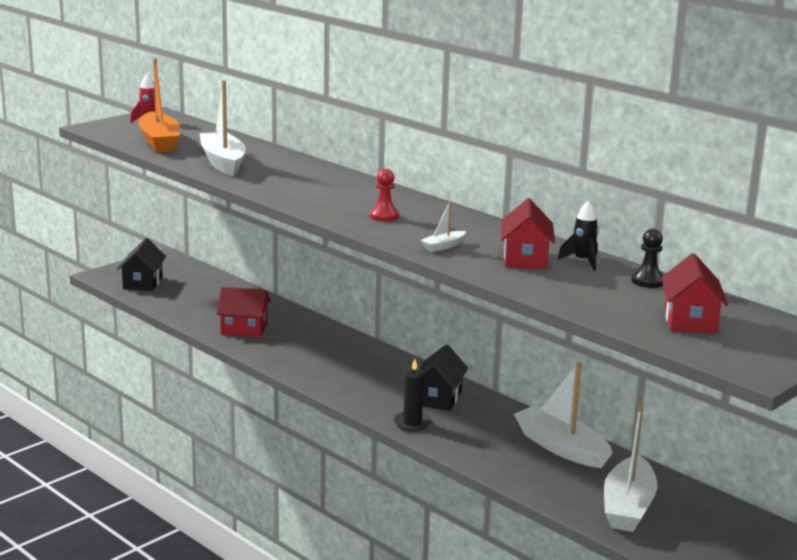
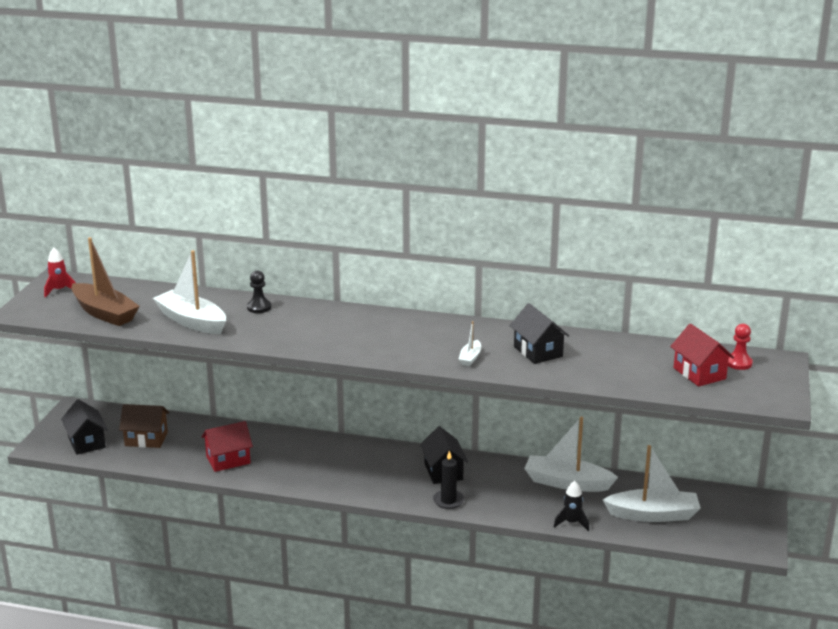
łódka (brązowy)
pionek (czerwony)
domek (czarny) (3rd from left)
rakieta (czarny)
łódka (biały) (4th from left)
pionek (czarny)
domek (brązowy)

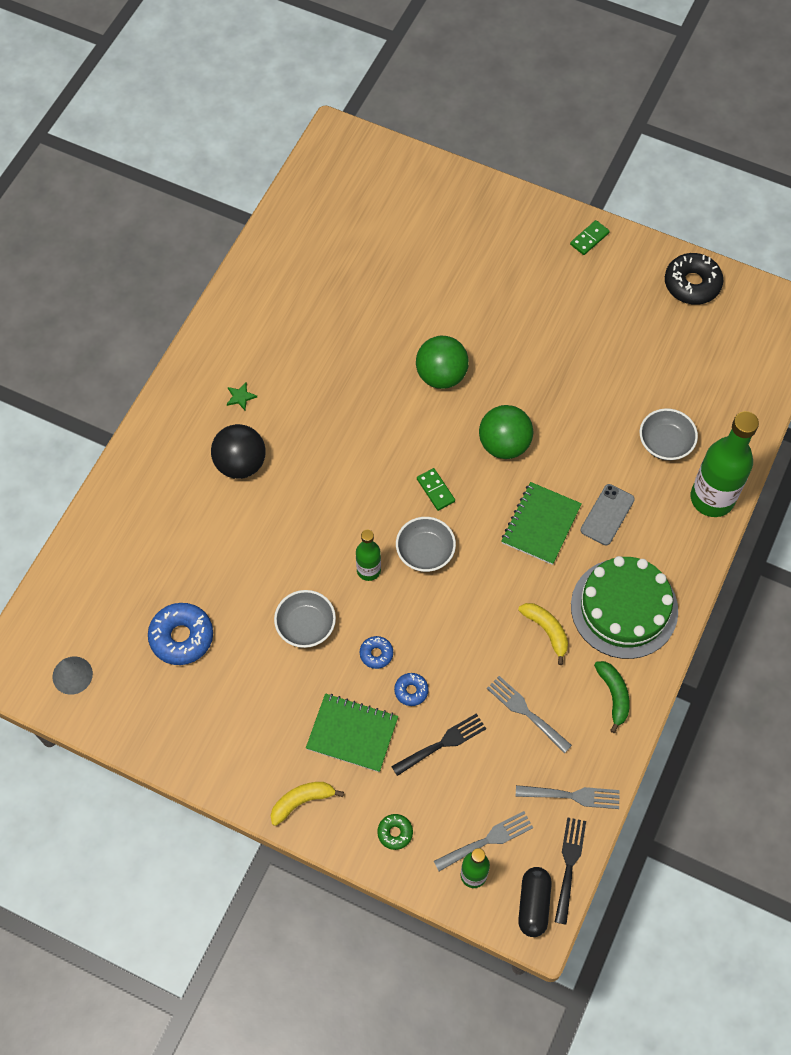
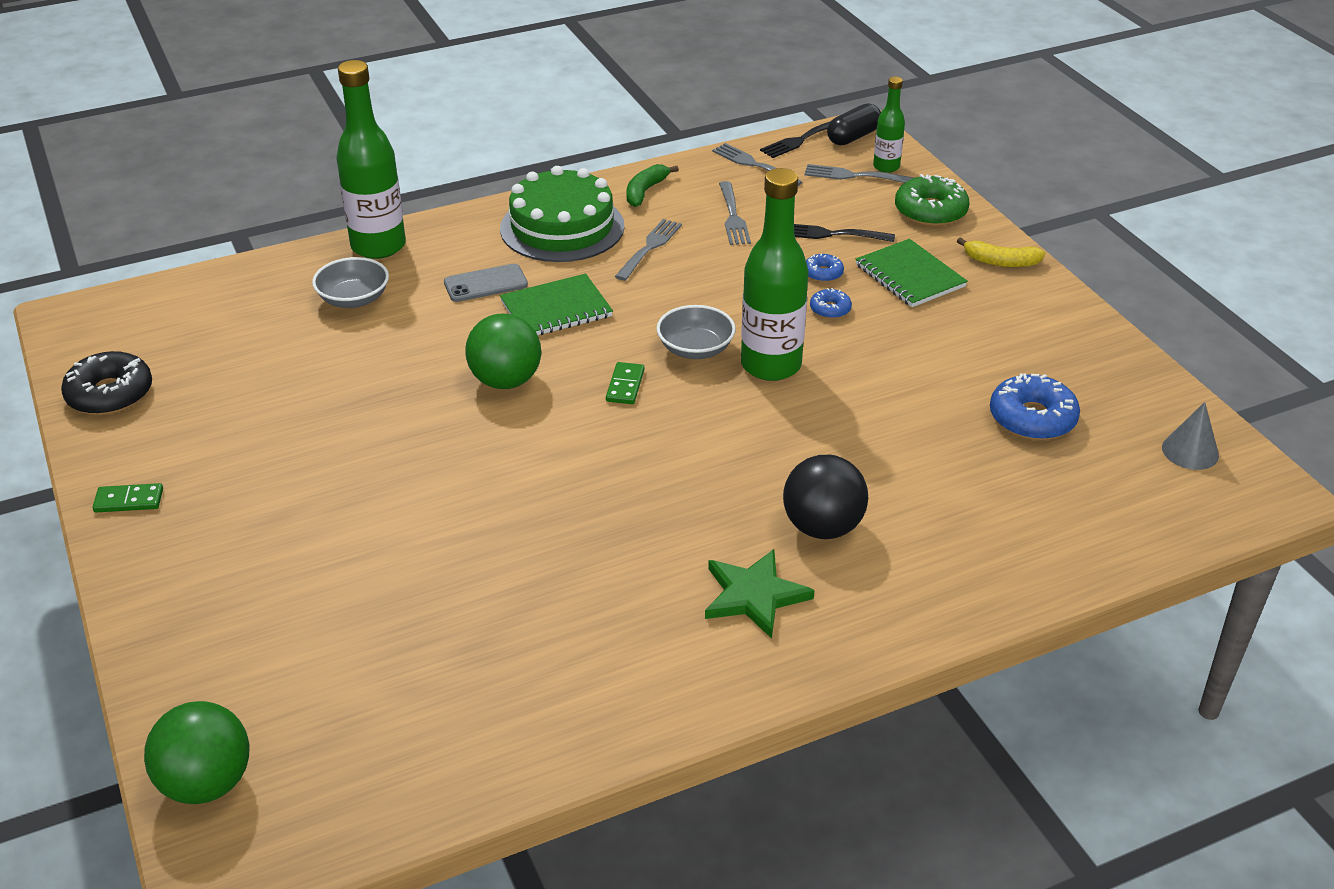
gwiazda (zielony)
miska (szary) (1st from left in the first image)
butelka (zielony) (2nd from left)
donut (zielony)
piłka (zielony) (1st from left)
widelec (szary) (1st from left)

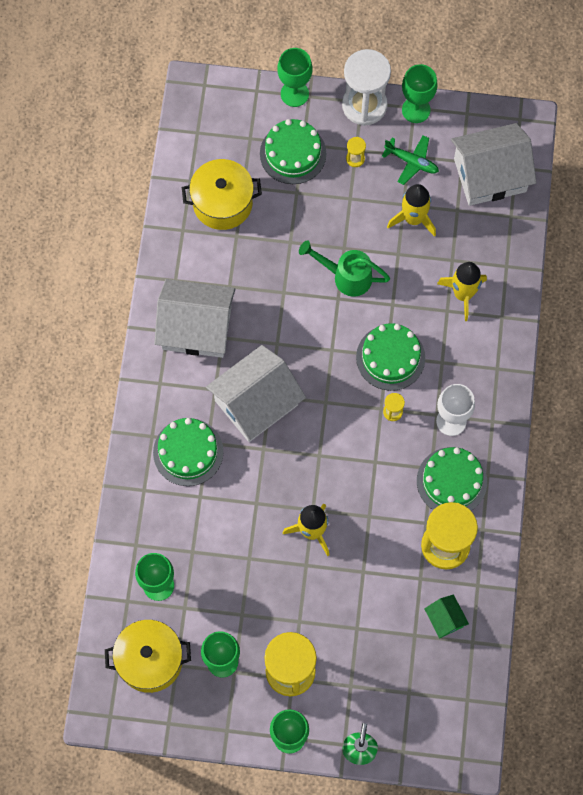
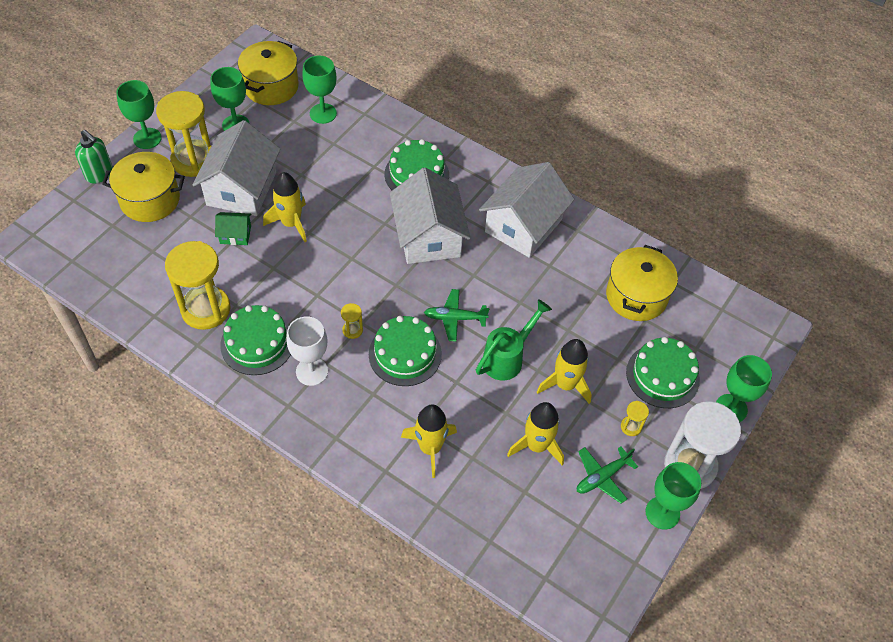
domek (zielony)
domek (biały) (1st from left)
garnek (żółty) (1st from left)
samolot (zielony) (1st from left)
rakieta (żółty) (4th from left)

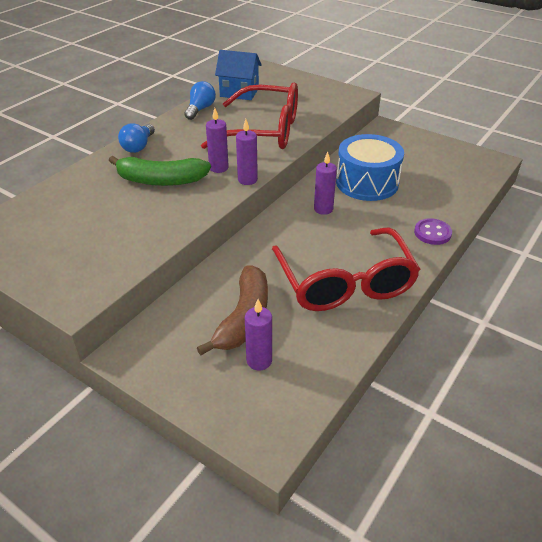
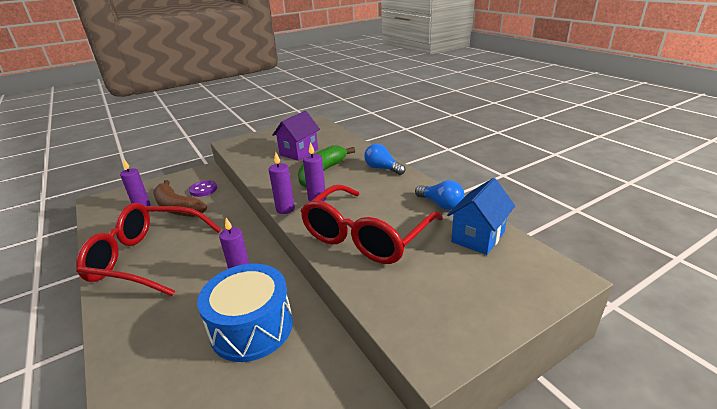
guzik (fioletowy)
domek (fioletowy)

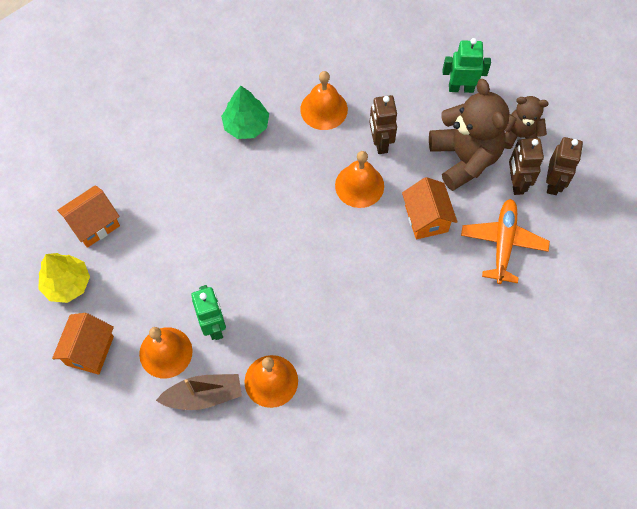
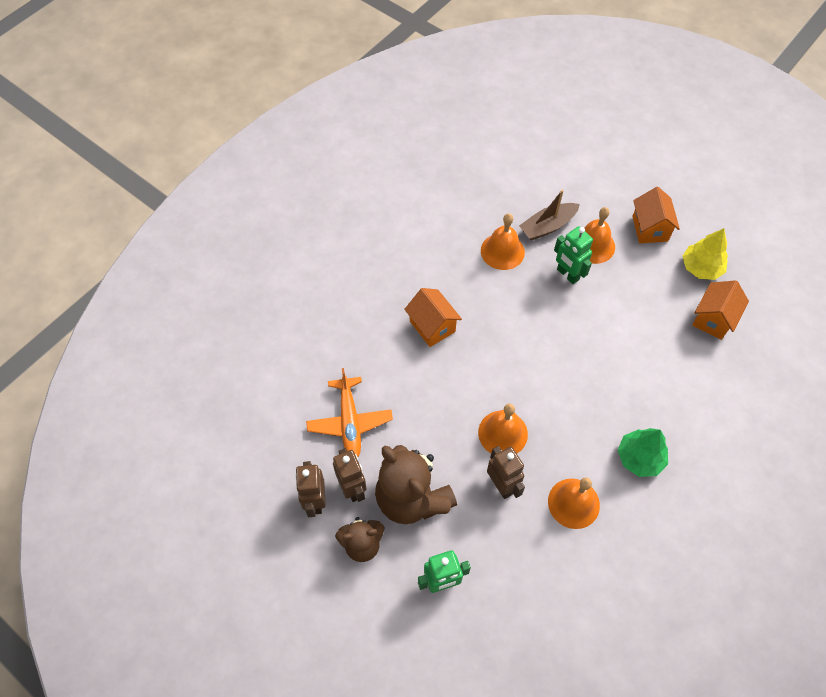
domek (pomarańczowy) (1st from left)

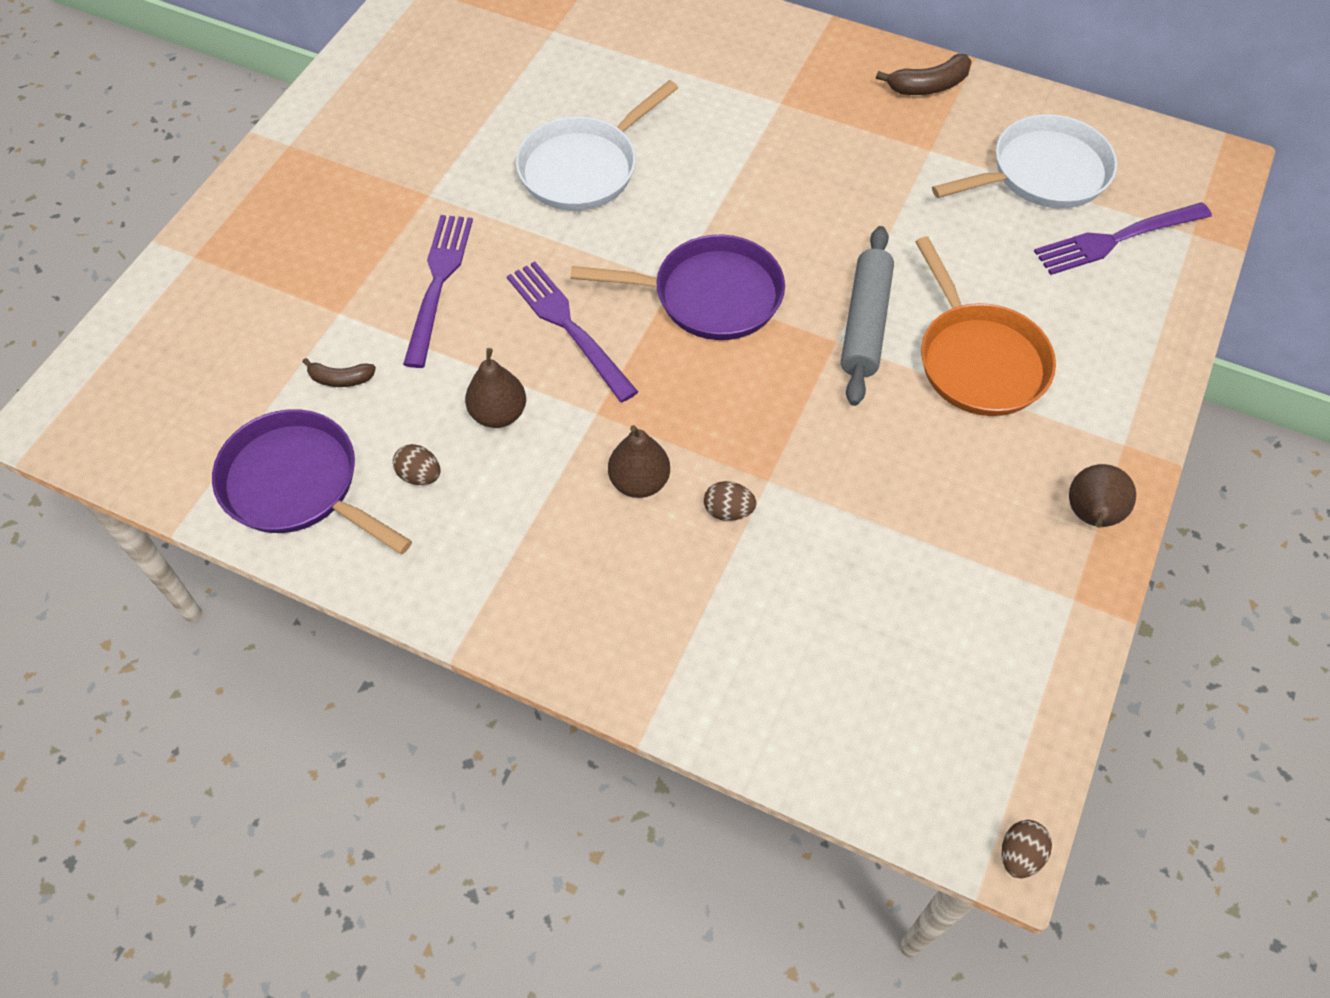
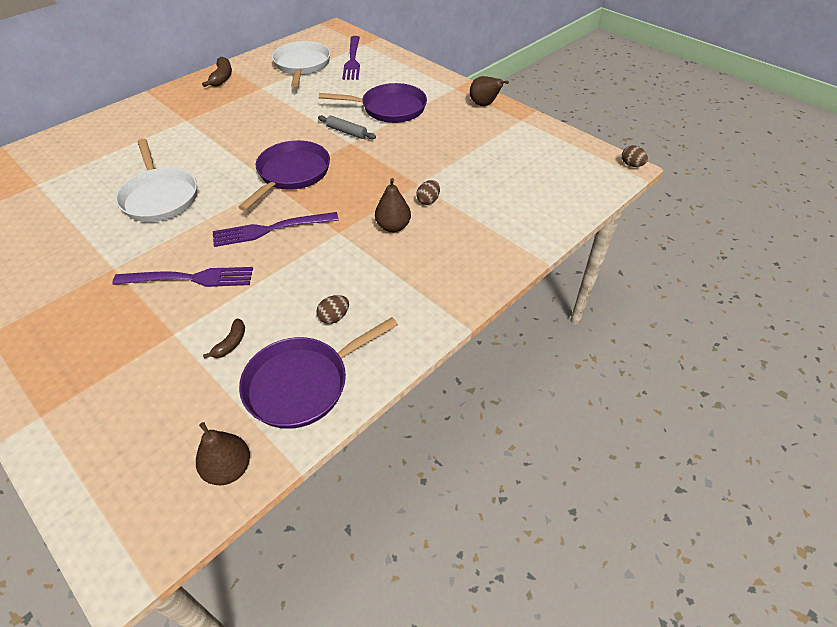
widelec (fioletowy) (1st from left)
gruszka (brązowy) (1st from left)
wałek do ciasta (szary)
patelnia (fioletowy) (3rd from left)

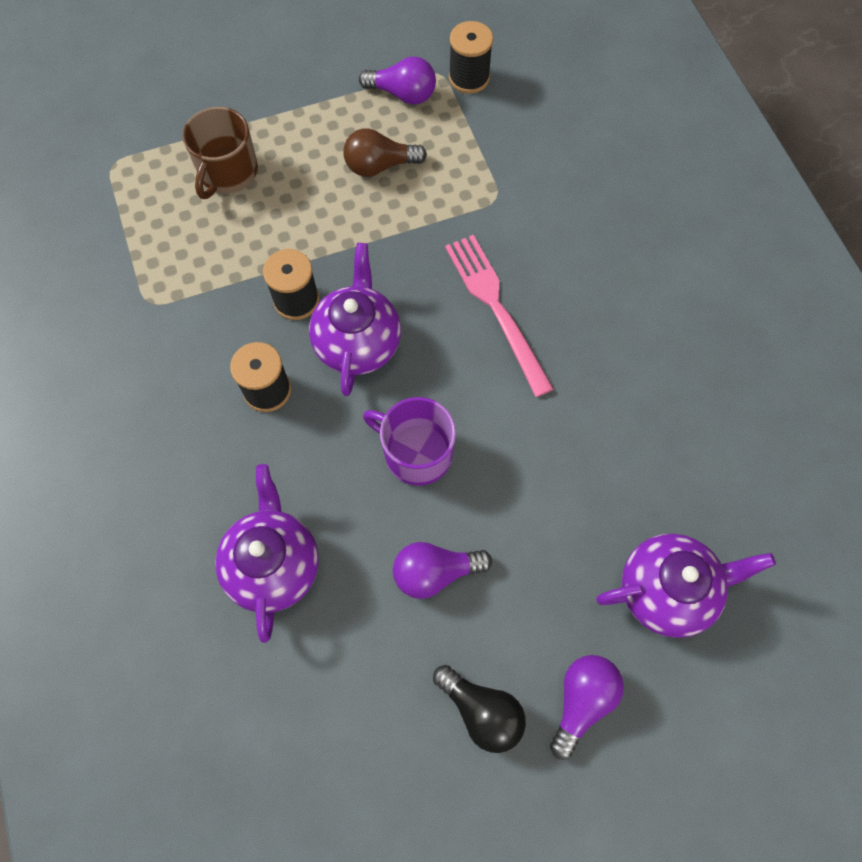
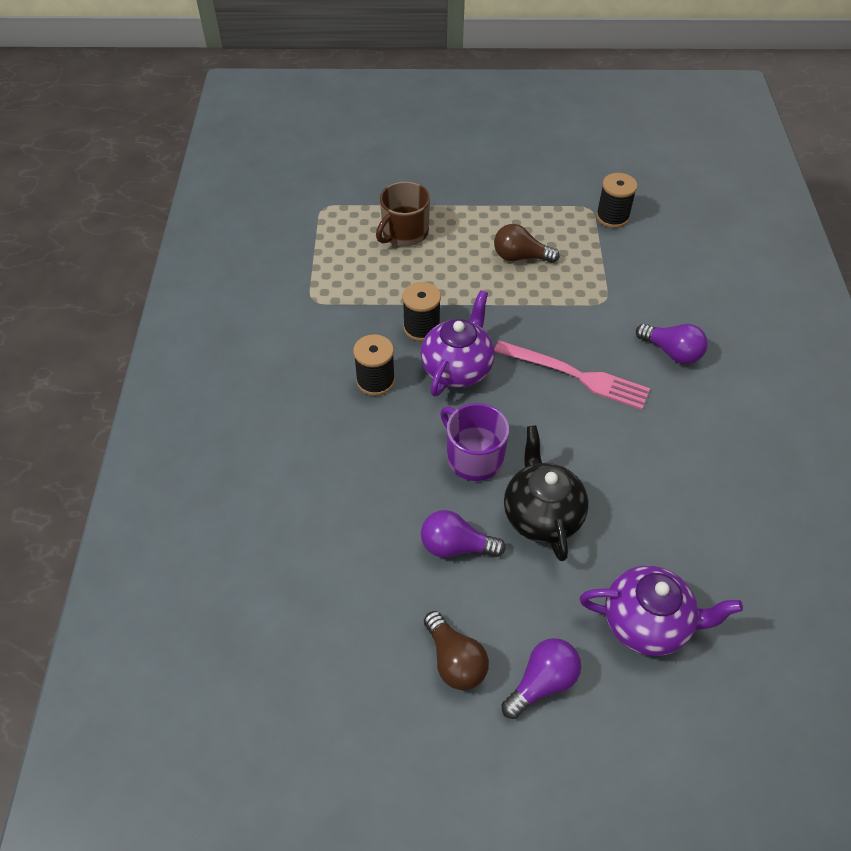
imbryk (fioletowy) (1st from left in the first image)
żarówka (fioletowy) (3rd from left)
żarówka (brązowy) (1st from left)
widelec (różowy)
imbryk (czarny)

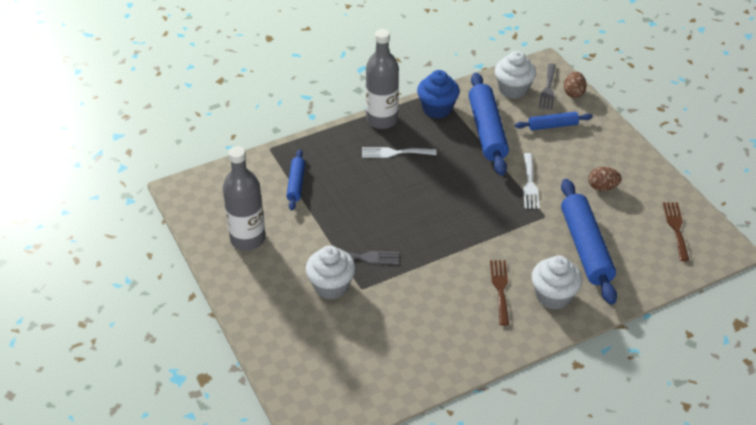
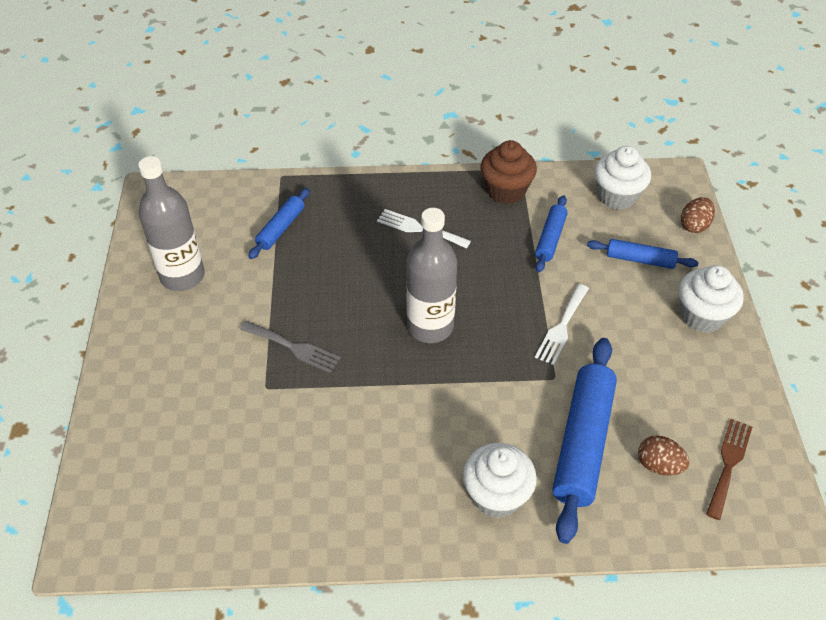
muffinka (biały) (3rd from left)
butelka (szary) (2nd from left)
muffinka (brązowy)
wałek do ciasta (niebieski) (2nd from left)
widelec (brązowy) (1st from left in the first image)
widelec (szary) (2nd from left in the first image)
jajko (brązowy) (1st from left)

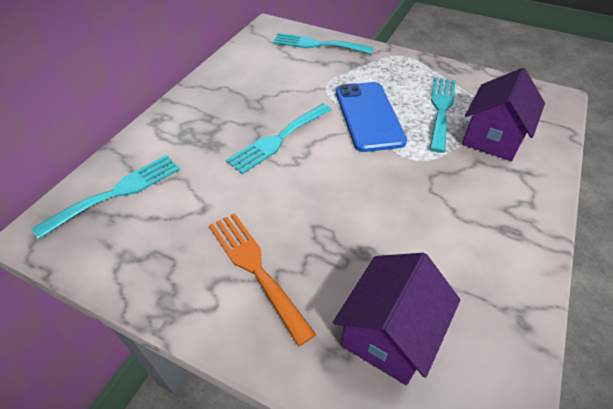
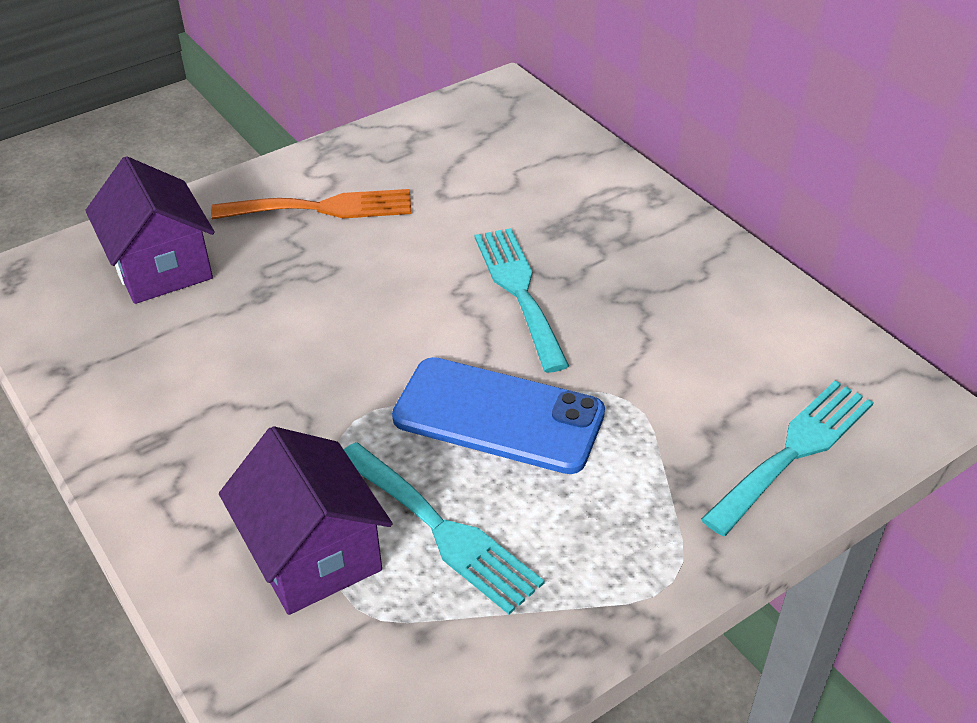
widelec (turkusowy) (1st from left in the first image)

